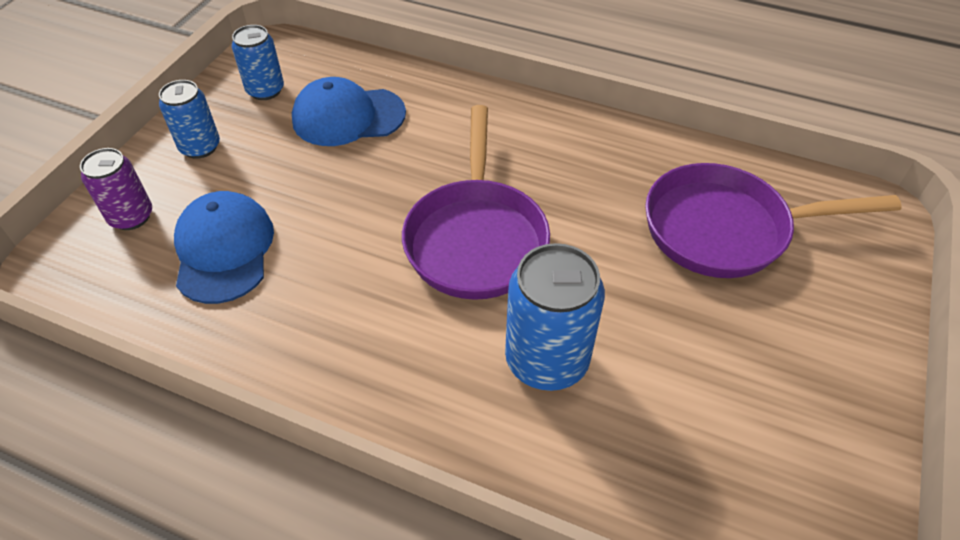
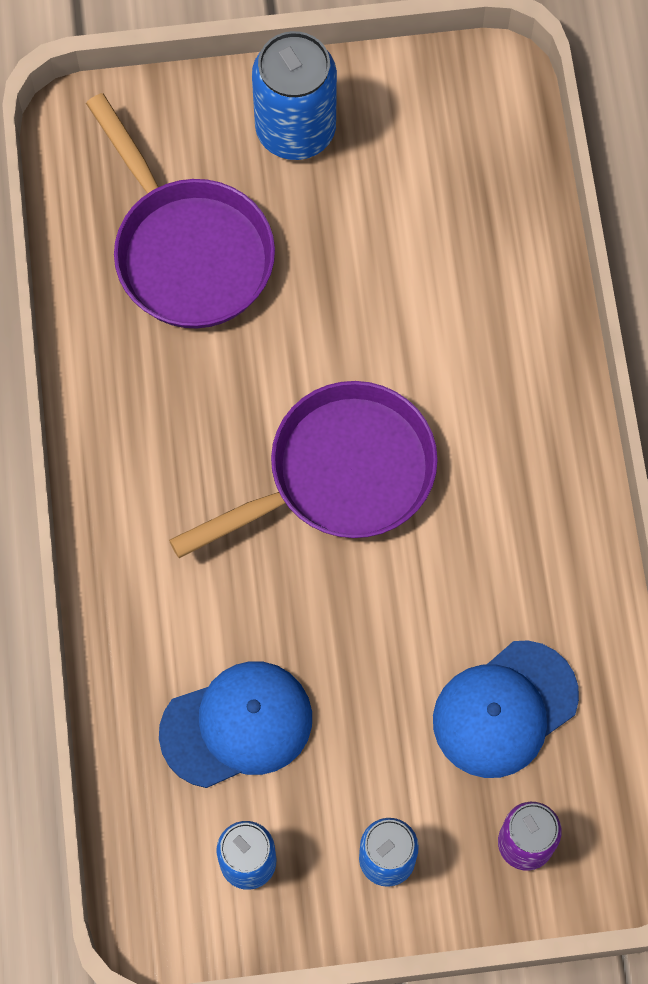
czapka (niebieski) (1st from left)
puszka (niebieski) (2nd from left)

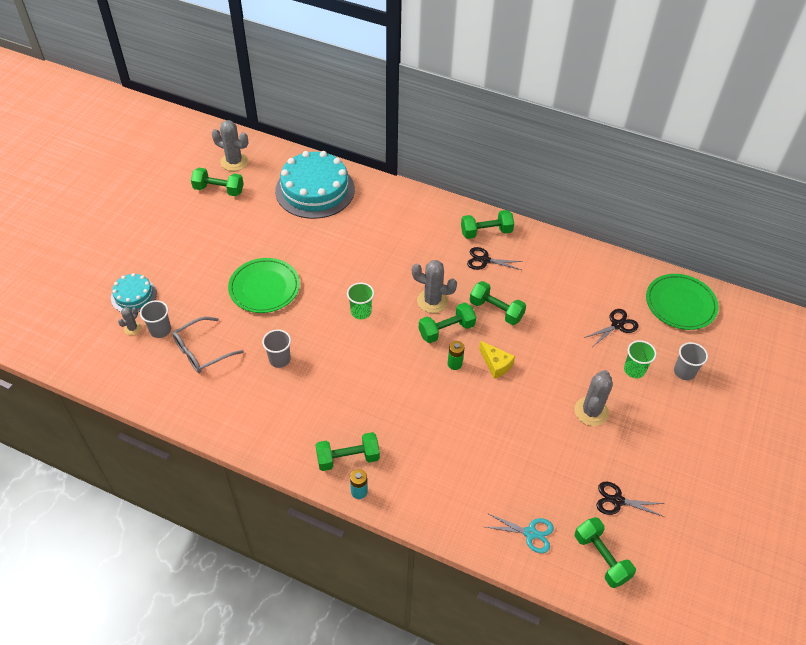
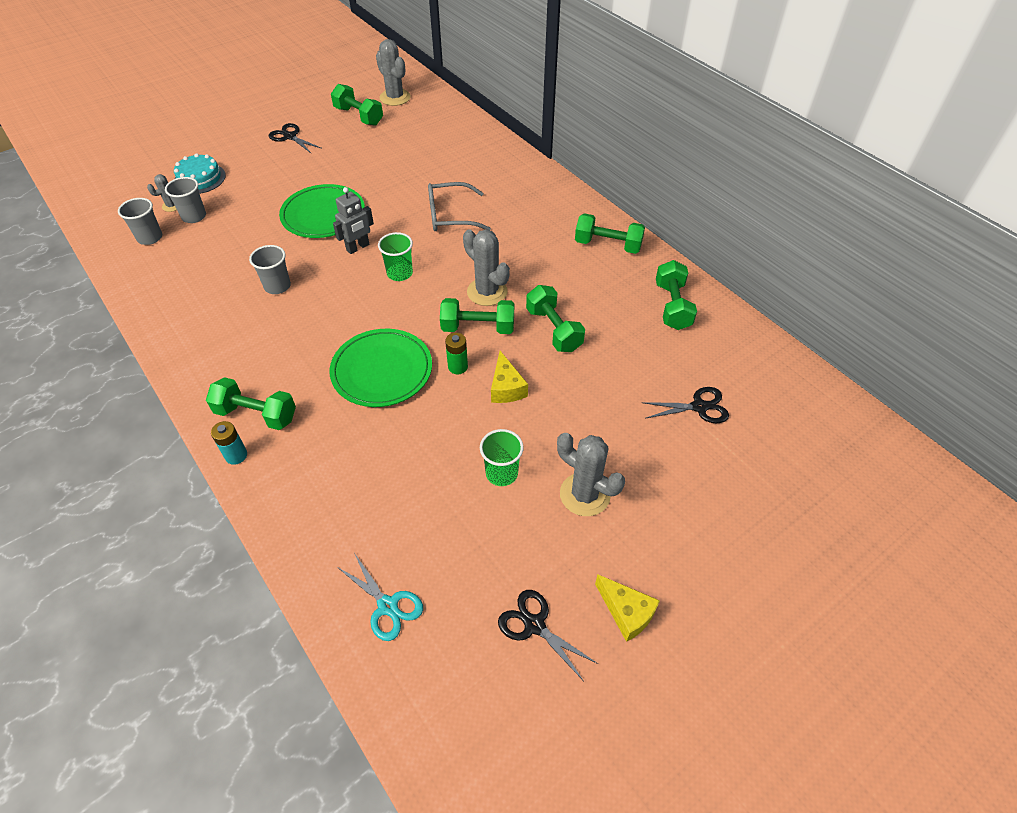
okulary (szary)
tort (turkusowy) (2nd from left in the first image)
nożyczki (czarny) (1st from left)
kaktus (szary) (4th from left)
hantel (zielony) (6th from left)
szklanka (zielony) (2nd from left)
talerz (zielony) (2nd from left)
szklanka (szary) (1st from left)
robot (szary)
ser (żółty) (2nd from left)

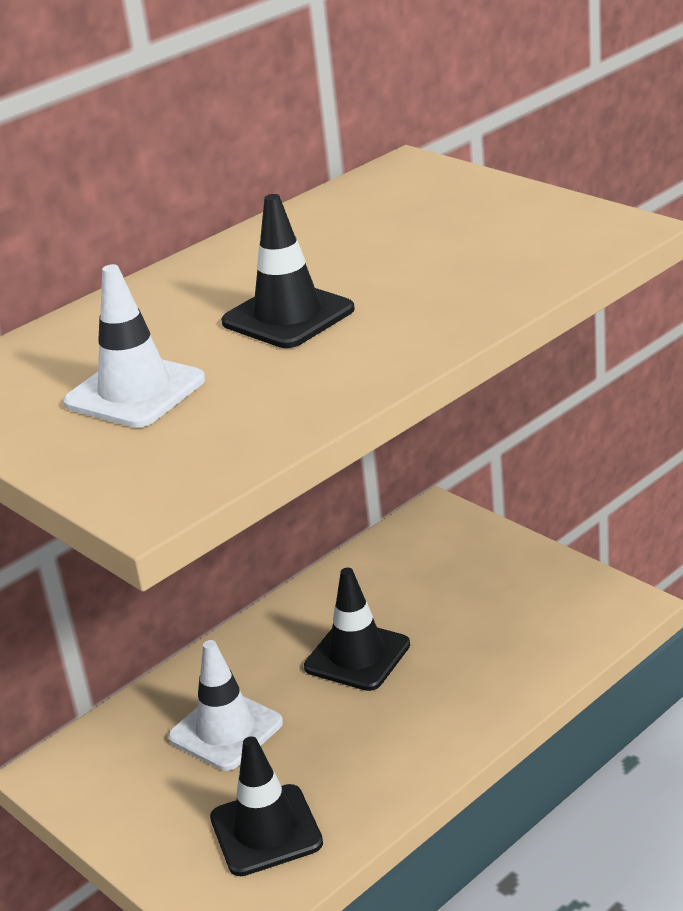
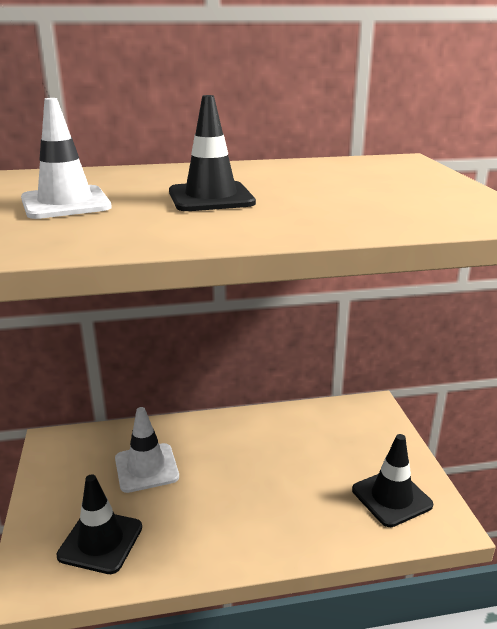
pachołek (czarny) (3rd from left)

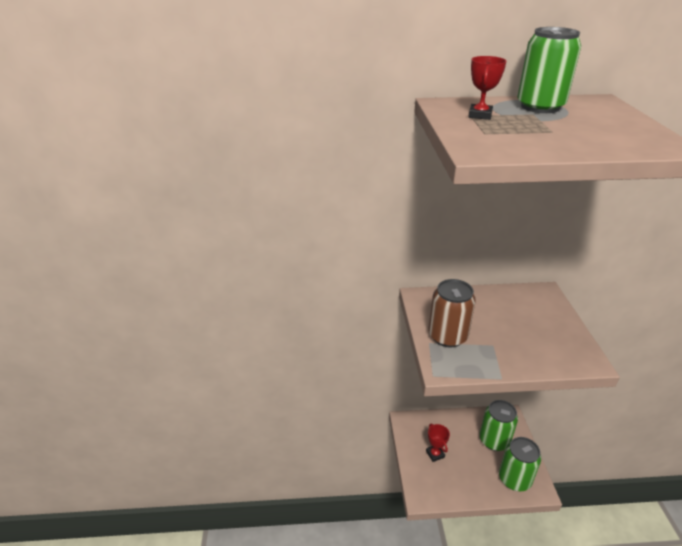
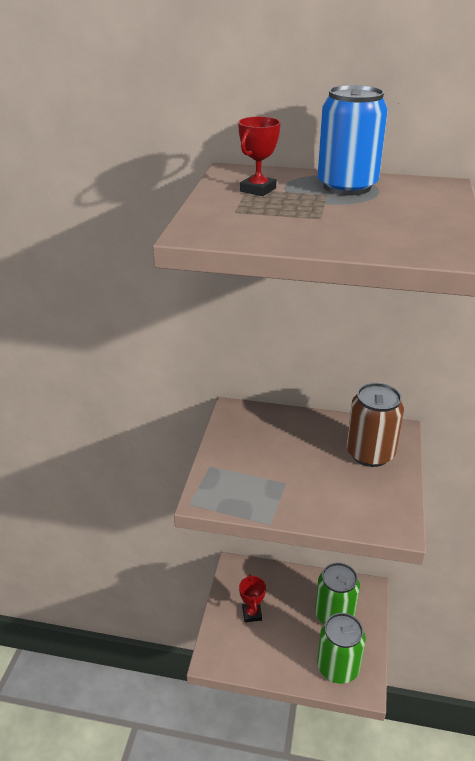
puszka (brązowy)
puszka (niebieski)

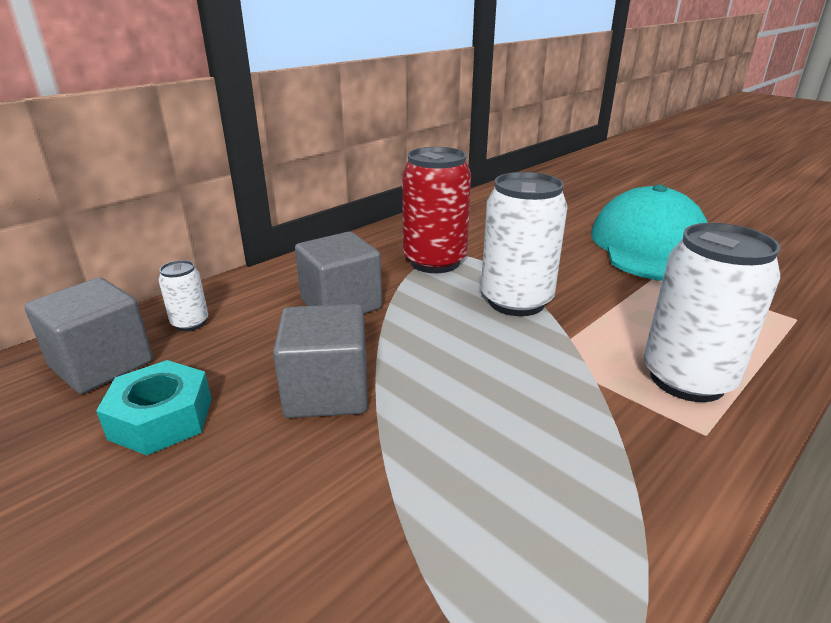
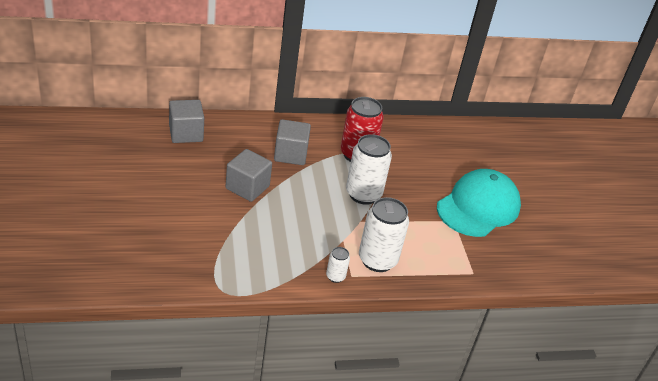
nakrętka (turkusowy)
puszka (biały) (1st from left)

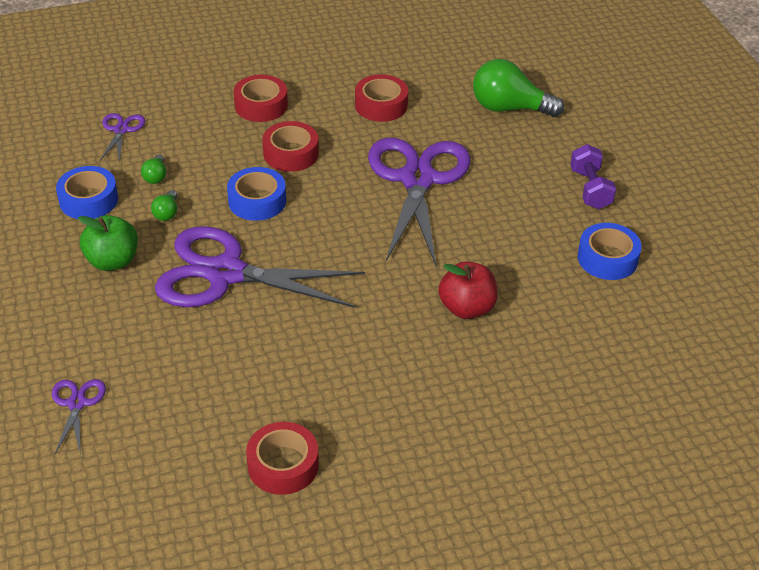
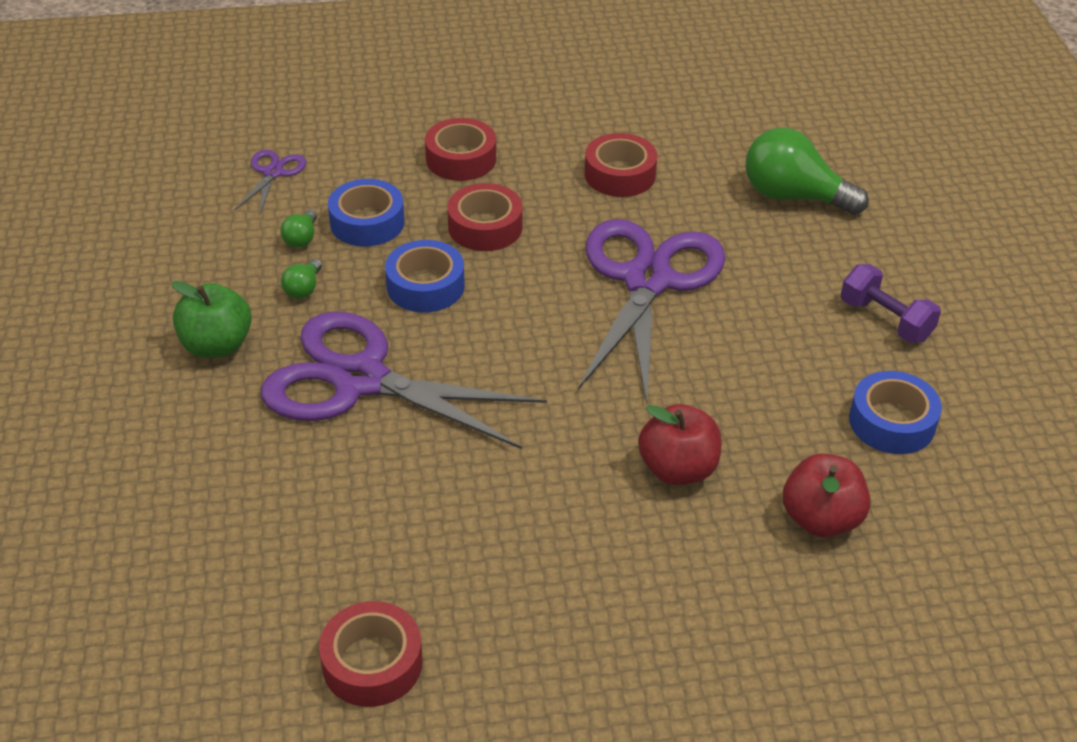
nożyczki (fioletowy) (1st from left in the first image)
taśma klejąca (niebieski) (1st from left)
hantel (fioletowy)
jabłko (czerwony) (2nd from left)

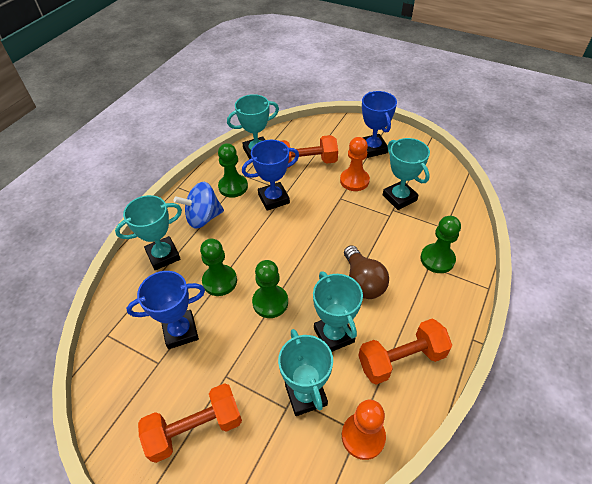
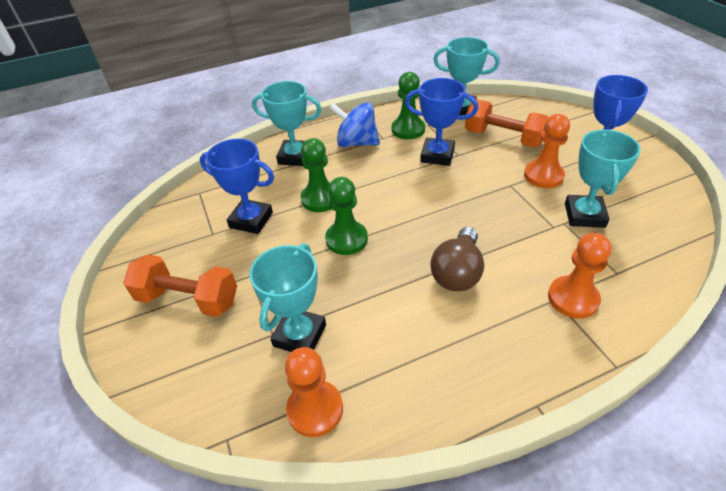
puchar (turkusowy) (4th from left in the first image)
hantel (pomarańczowy) (3rd from left in the first image)
pionek (pomarańczowy) (3rd from left)

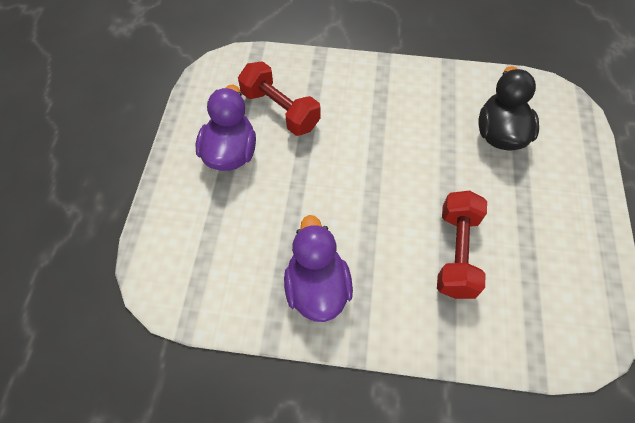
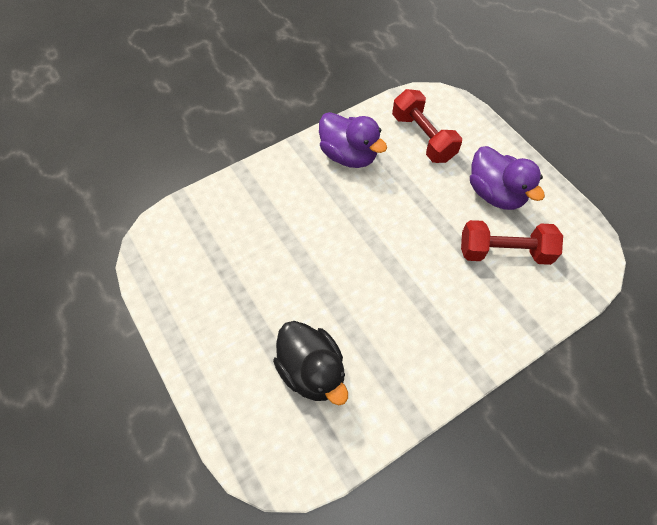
hantel (czerwony) (1st from left)

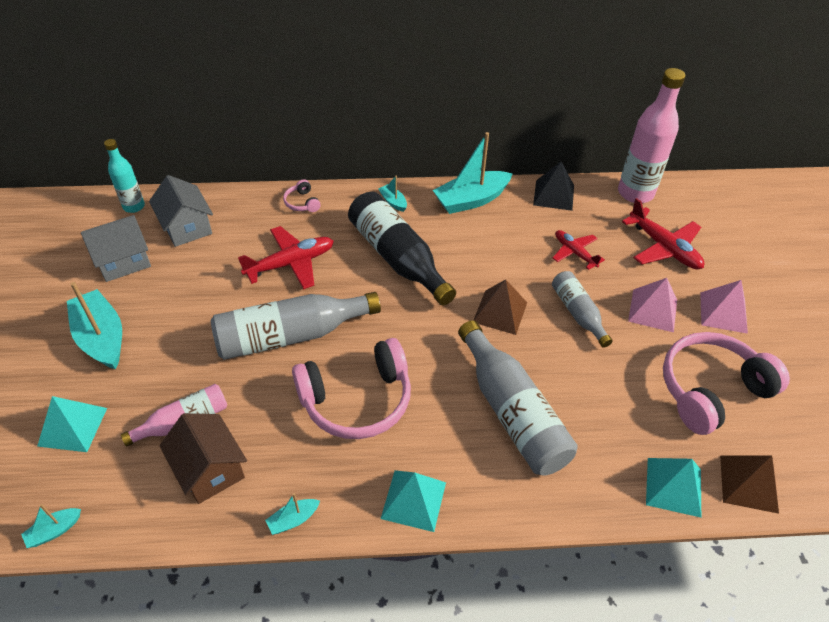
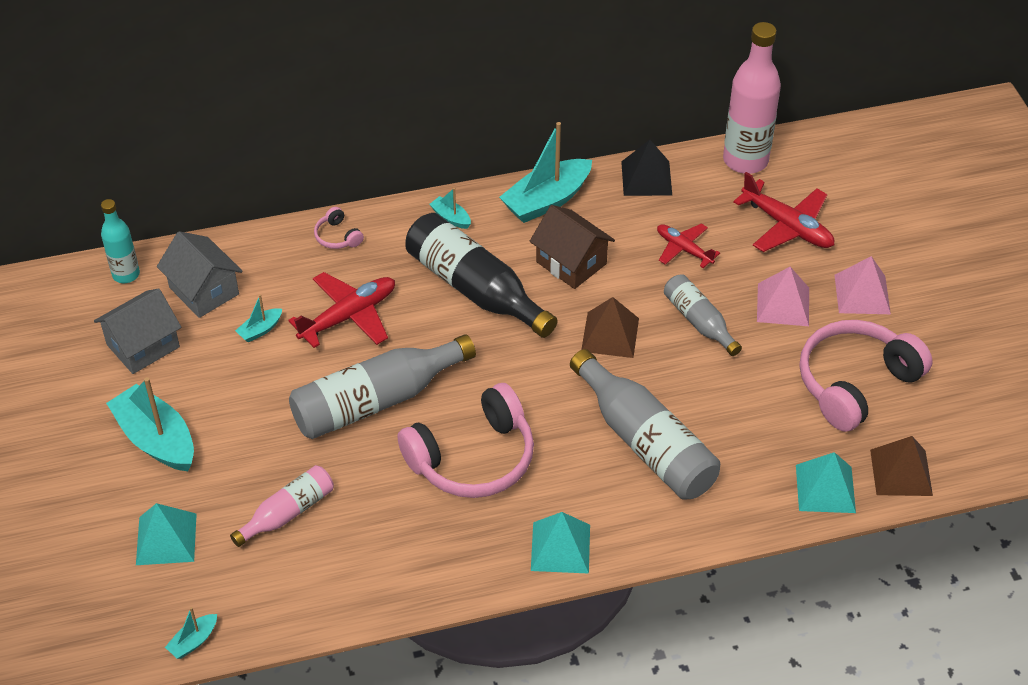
domek (brązowy)
łódka (turkusowy) (3rd from left)

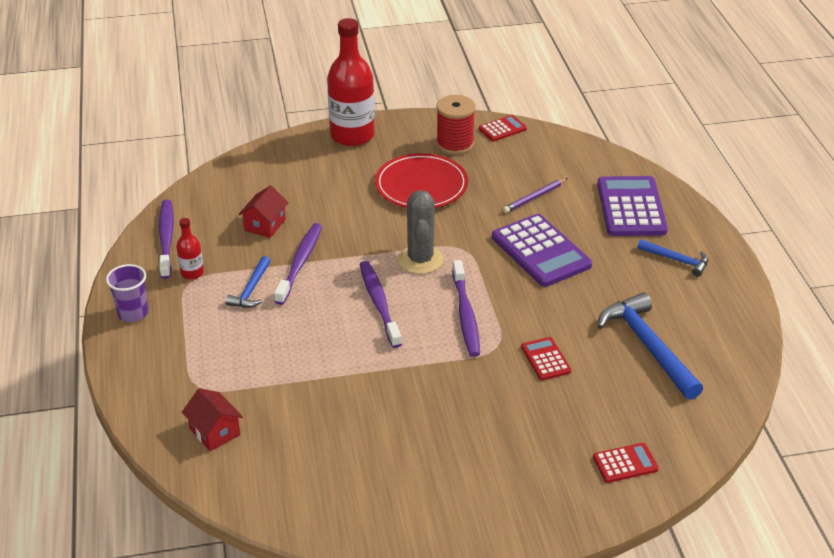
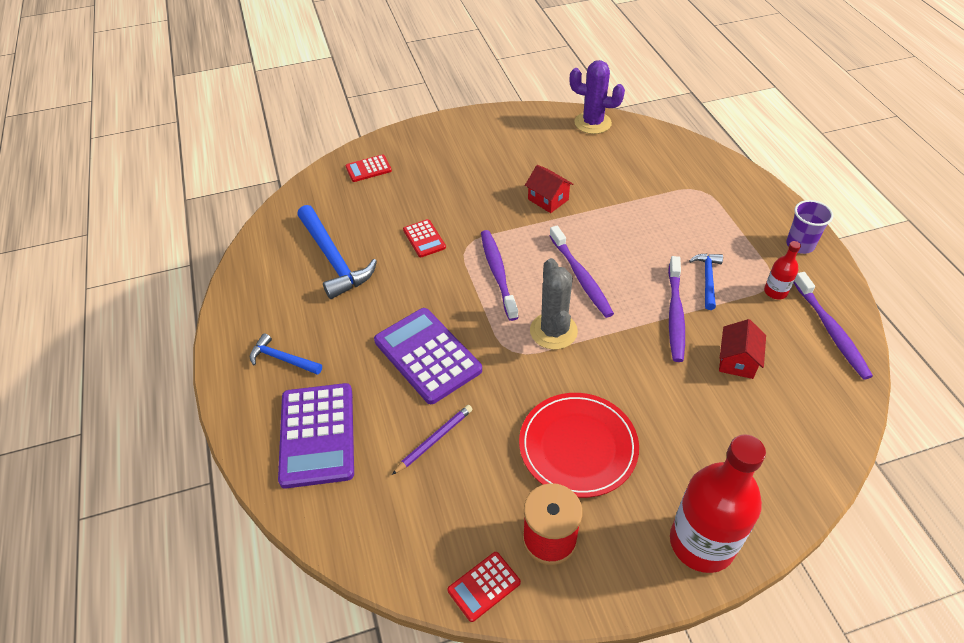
domek (czerwony) (1st from left)
kaktus (fioletowy)

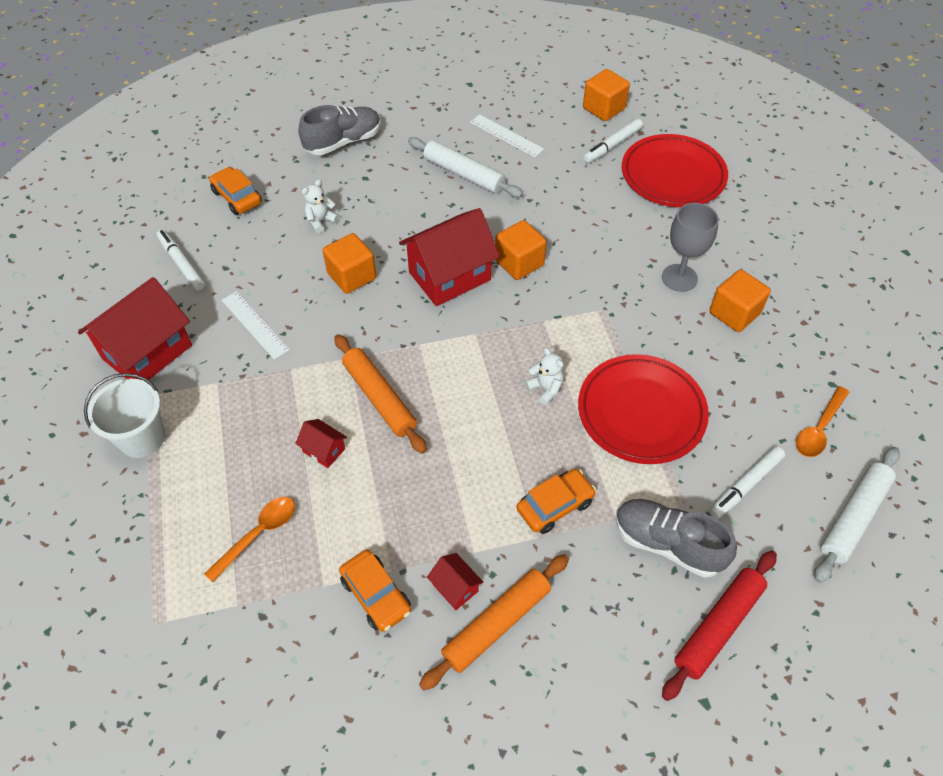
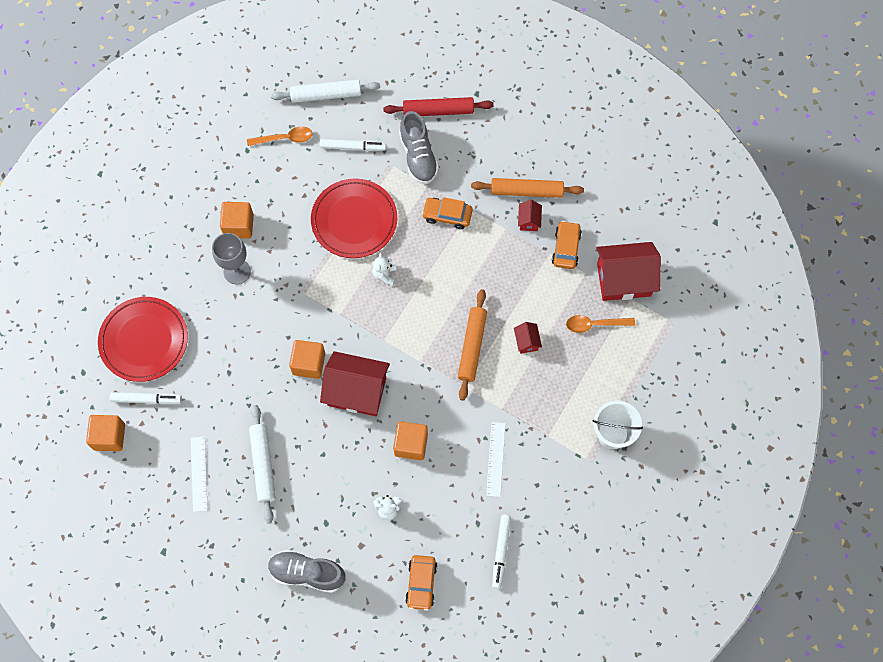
domek (czerwony) (4th from left)

